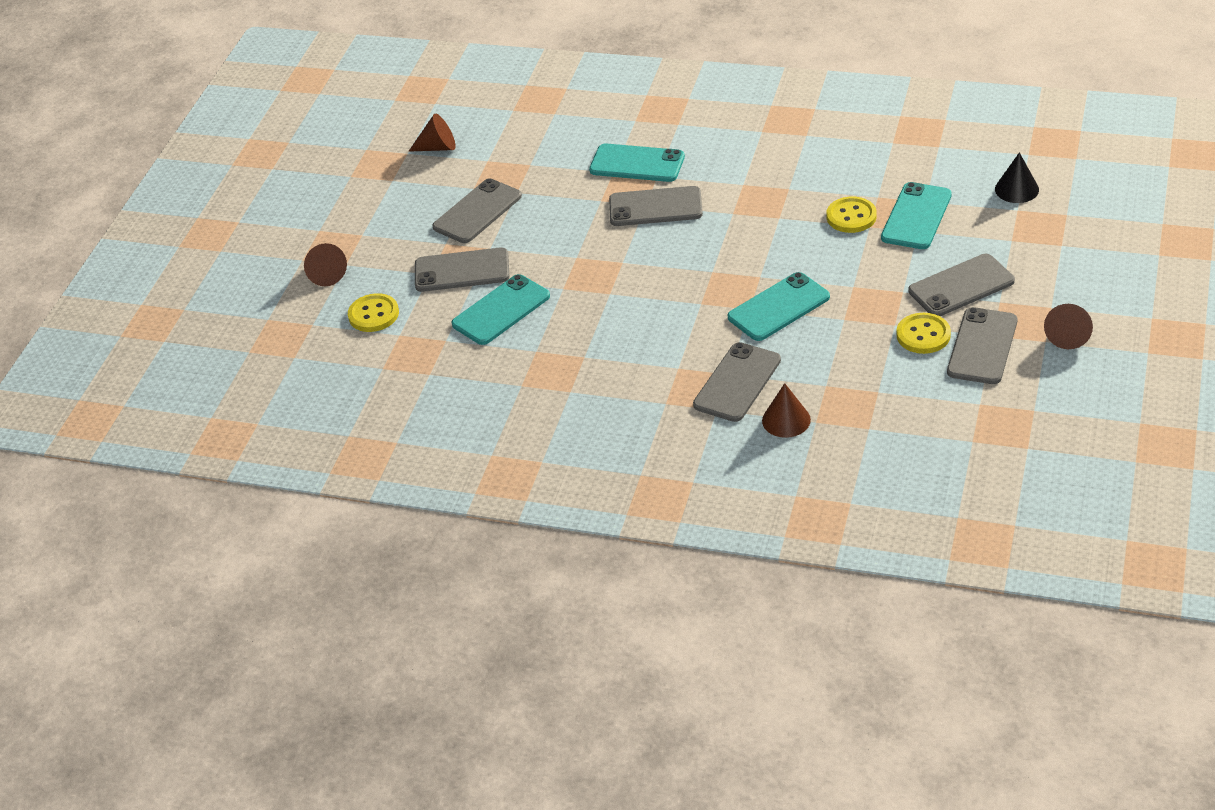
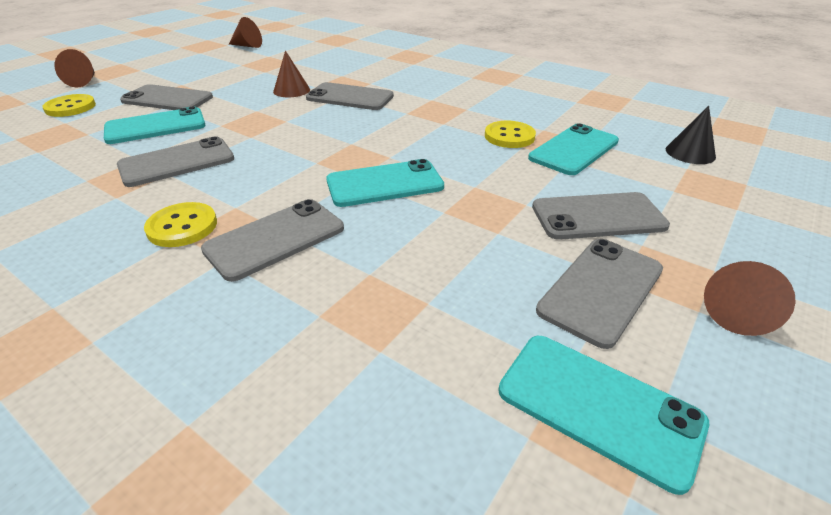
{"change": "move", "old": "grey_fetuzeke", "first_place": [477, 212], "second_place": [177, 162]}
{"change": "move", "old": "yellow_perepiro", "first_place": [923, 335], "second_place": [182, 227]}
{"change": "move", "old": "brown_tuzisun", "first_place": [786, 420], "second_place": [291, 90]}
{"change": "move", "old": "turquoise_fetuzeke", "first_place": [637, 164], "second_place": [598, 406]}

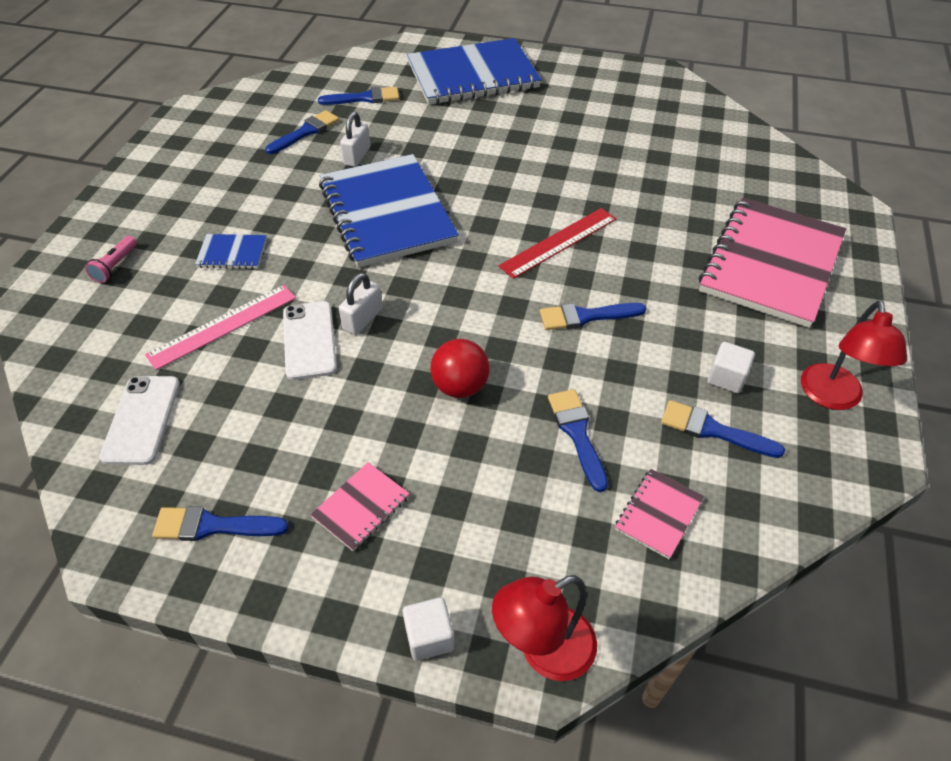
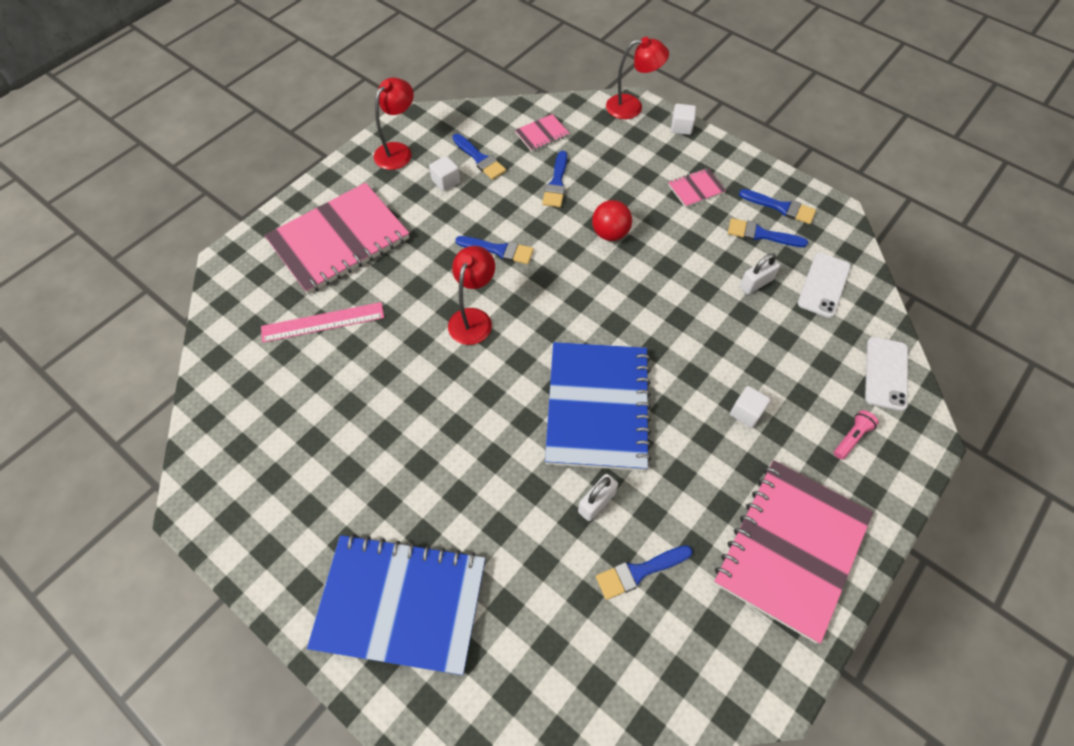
{"change": "move", "old": "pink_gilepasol", "first_place": [223, 326], "second_place": [323, 322]}
{"change": "replace", "old": "red_gilepasol", "new": "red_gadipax", "first_place": [558, 242], "second_place": [473, 318]}
{"change": "insert", "new": "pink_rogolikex", "second_place": [791, 549]}
{"change": "move", "old": "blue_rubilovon", "first_place": [364, 98], "second_place": [761, 234]}
{"change": "replace", "old": "blue_rogolikex", "new": "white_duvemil", "first_place": [232, 253], "second_place": [746, 412]}
{"change": "move", "old": "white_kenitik", "first_place": [363, 319], "second_place": [756, 283]}
{"change": "move", "old": "white_fetuzeke", "first_place": [309, 340], "second_place": [886, 373]}

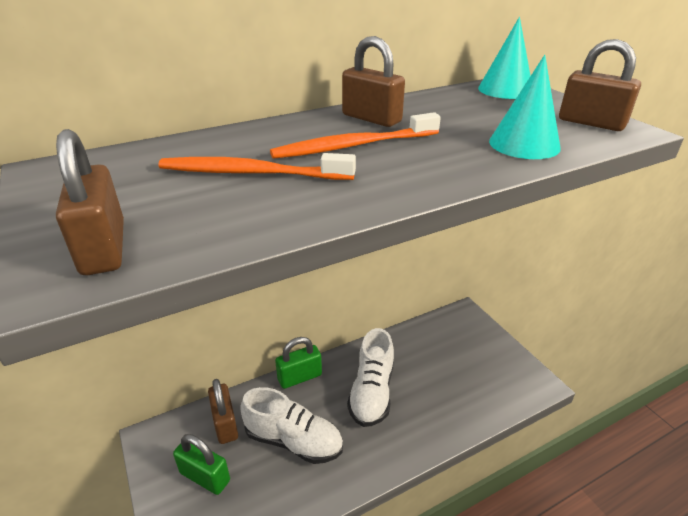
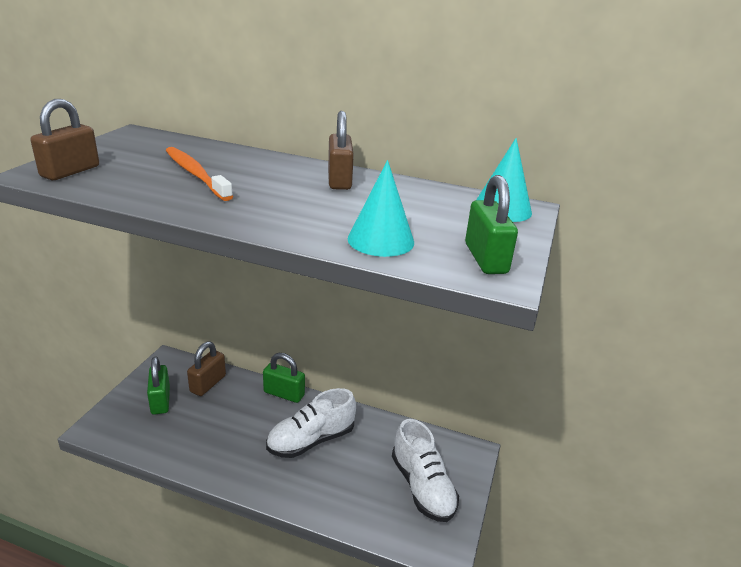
{"change": "move", "old": "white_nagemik", "first_place": [293, 441], "second_place": [422, 487]}
{"change": "recolor", "old": "brown_kenitik", "new": "green_kenitik", "first_place": [591, 123], "second_place": [485, 258]}
{"change": "delete", "old": "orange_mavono", "first_place": [353, 146]}

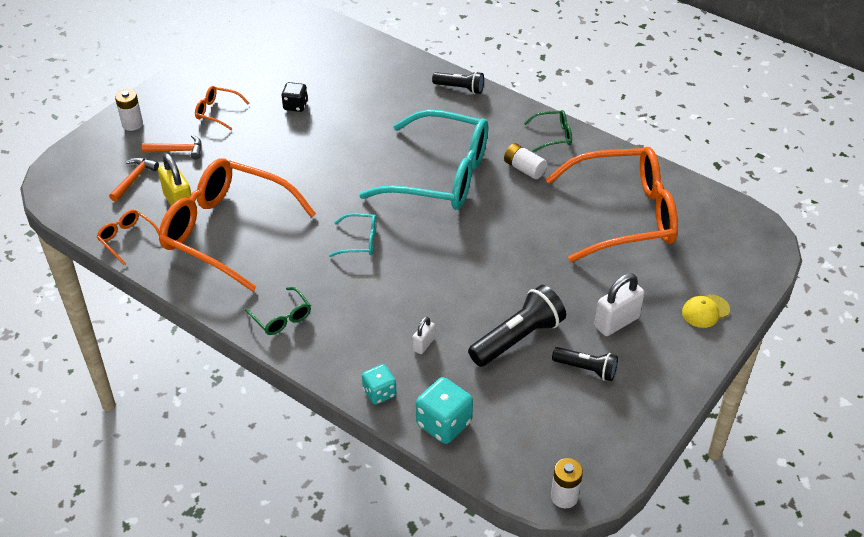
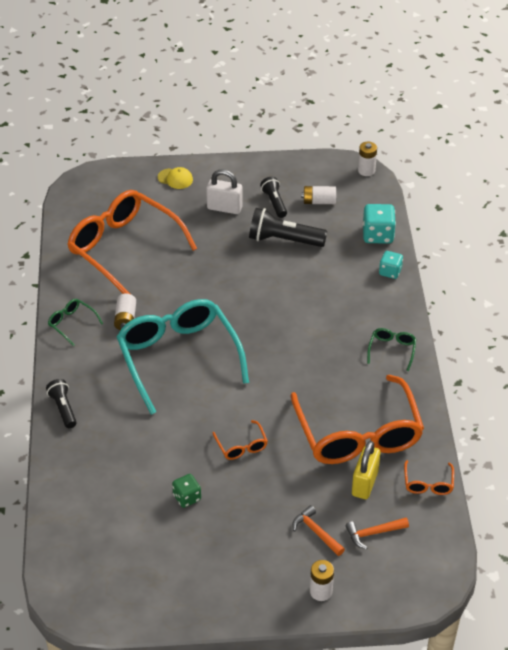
{"change": "recolor", "old": "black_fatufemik", "new": "green_fatufemik", "first_place": [295, 105], "second_place": [187, 497]}
{"change": "move", "old": "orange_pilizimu", "first_place": [217, 112], "second_place": [241, 446]}
{"change": "insert", "new": "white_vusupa", "second_place": [319, 201]}
{"change": "delete", "old": "turquoise_pilizimu", "first_place": [360, 241]}
{"change": "delete", "old": "white_kenitik", "first_place": [423, 344]}

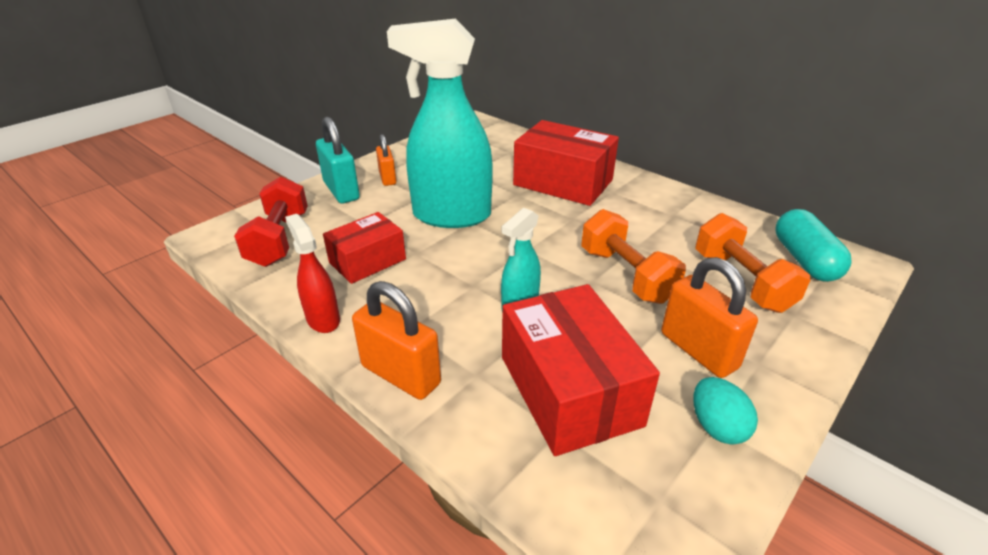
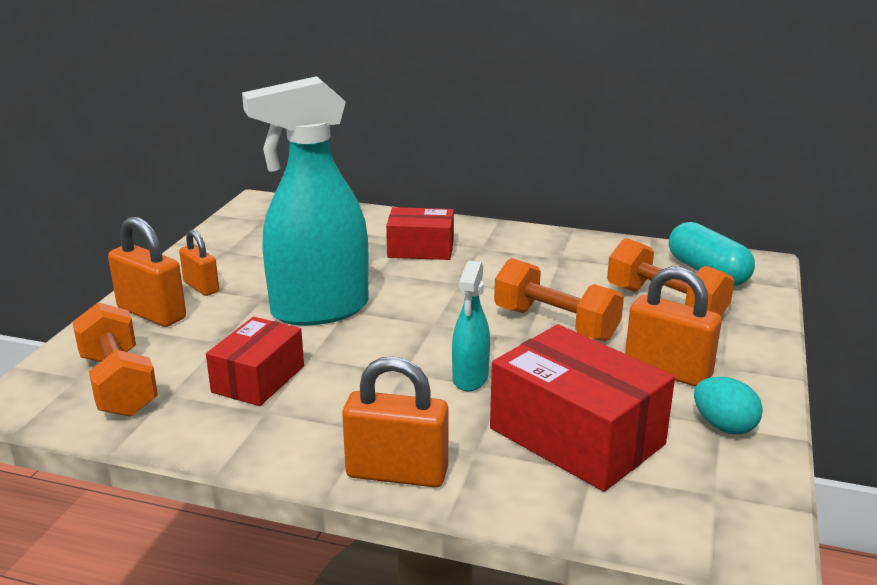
{"change": "recolor", "old": "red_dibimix", "new": "orange_dibimix", "first_place": [279, 239], "second_place": [118, 384]}
{"change": "recolor", "old": "turquoise_kenitik", "new": "orange_kenitik", "first_place": [341, 191], "second_place": [151, 313]}
{"change": "resize", "old": "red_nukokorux", "first_place": [563, 182], "second_place": [421, 249], "factor": 0.62}
{"change": "delete", "old": "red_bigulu", "first_place": [323, 319]}

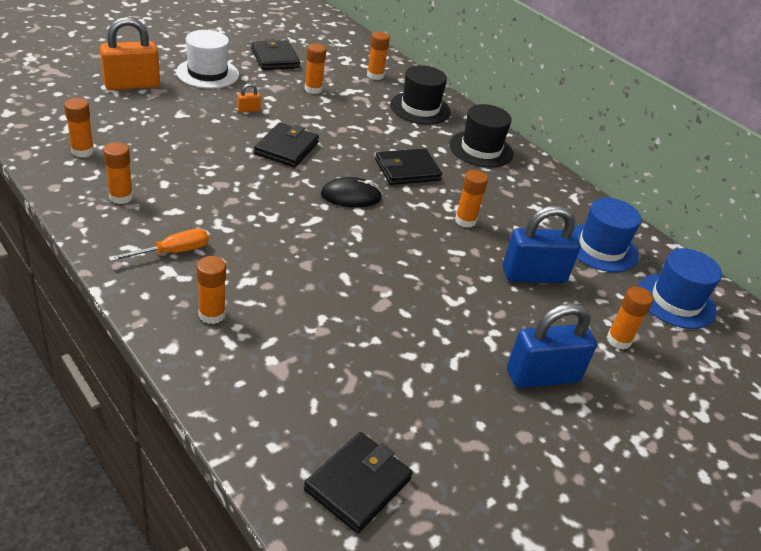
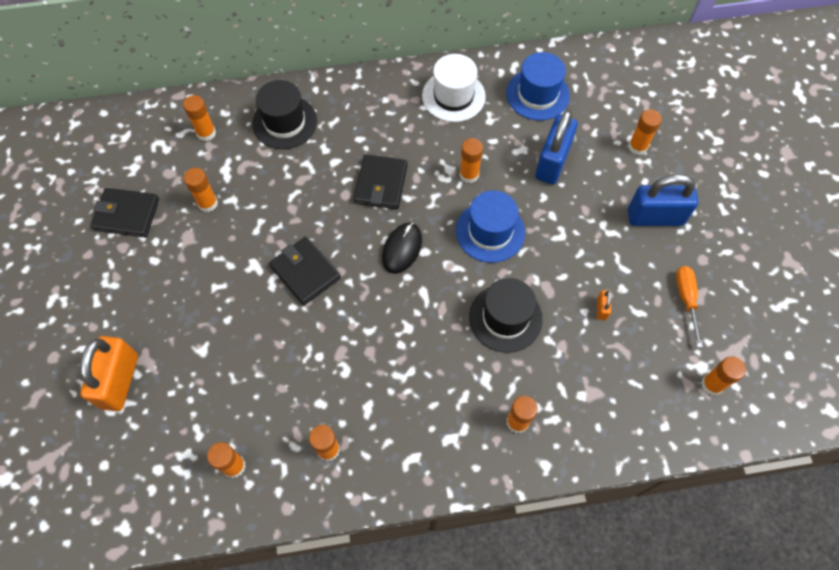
{"change": "move", "old": "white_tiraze", "first_place": [207, 73], "second_place": [453, 96]}
{"change": "move", "old": "blue_tiraze", "first_place": [676, 301], "second_place": [490, 231]}
{"change": "move", "old": "black_tiraze", "first_place": [481, 149], "second_place": [505, 318]}
{"change": "move", "old": "orange_kenitik", "first_place": [248, 110], "second_place": [601, 309]}
{"change": "rotate", "old": "blue_kenitik", "first_place": [542, 376], "second_place": [655, 217], "degrees": 75}
{"change": "move", "old": "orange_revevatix", "first_place": [172, 252], "second_place": [686, 299]}
{"change": "replace", "old": "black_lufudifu", "new": "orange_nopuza", "first_place": [358, 484], "second_place": [712, 384]}

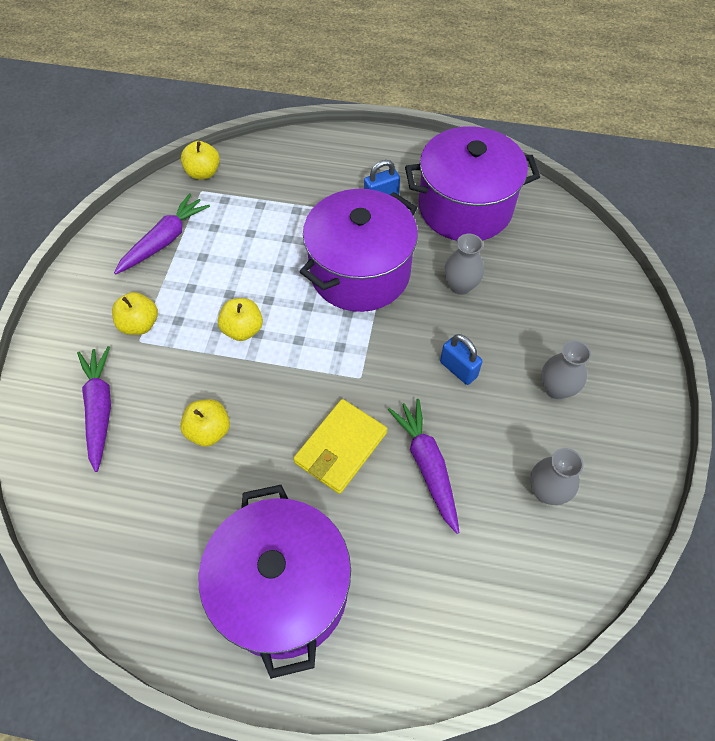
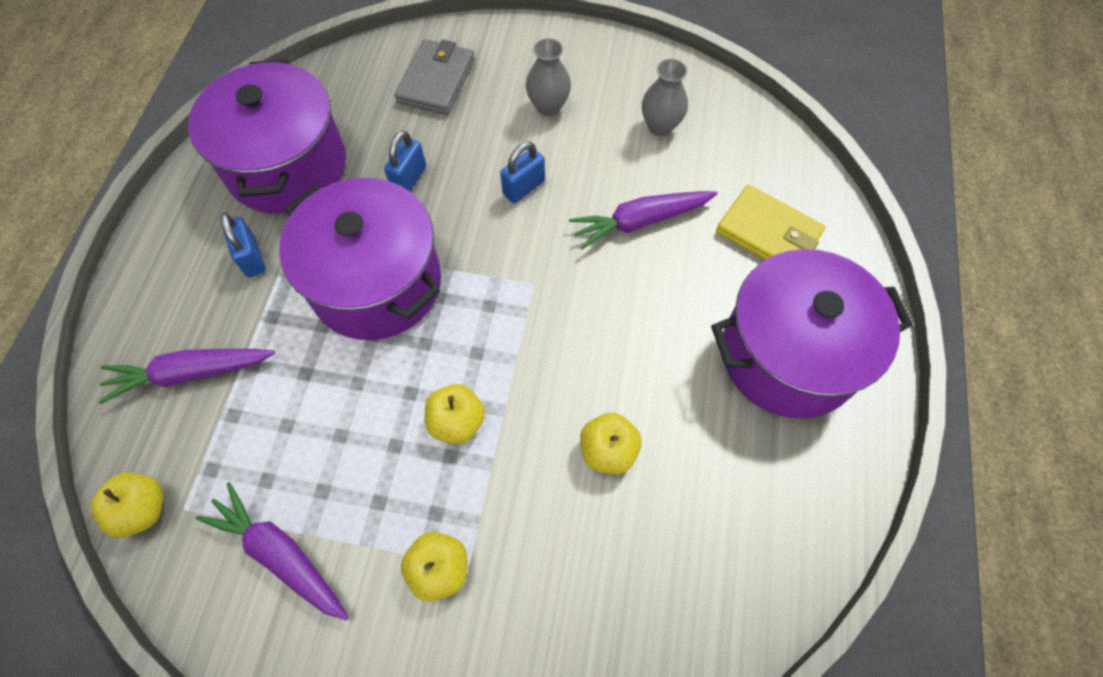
{"change": "move", "old": "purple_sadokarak", "first_place": [100, 409], "second_place": [190, 373]}
{"change": "replace", "old": "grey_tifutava", "new": "blue_kenitik", "first_place": [460, 286], "second_place": [409, 179]}
{"change": "insert", "new": "grey_lufudifu", "second_place": [436, 81]}
{"change": "move", "old": "yellow_lufudifu", "first_place": [340, 448], "second_place": [768, 233]}

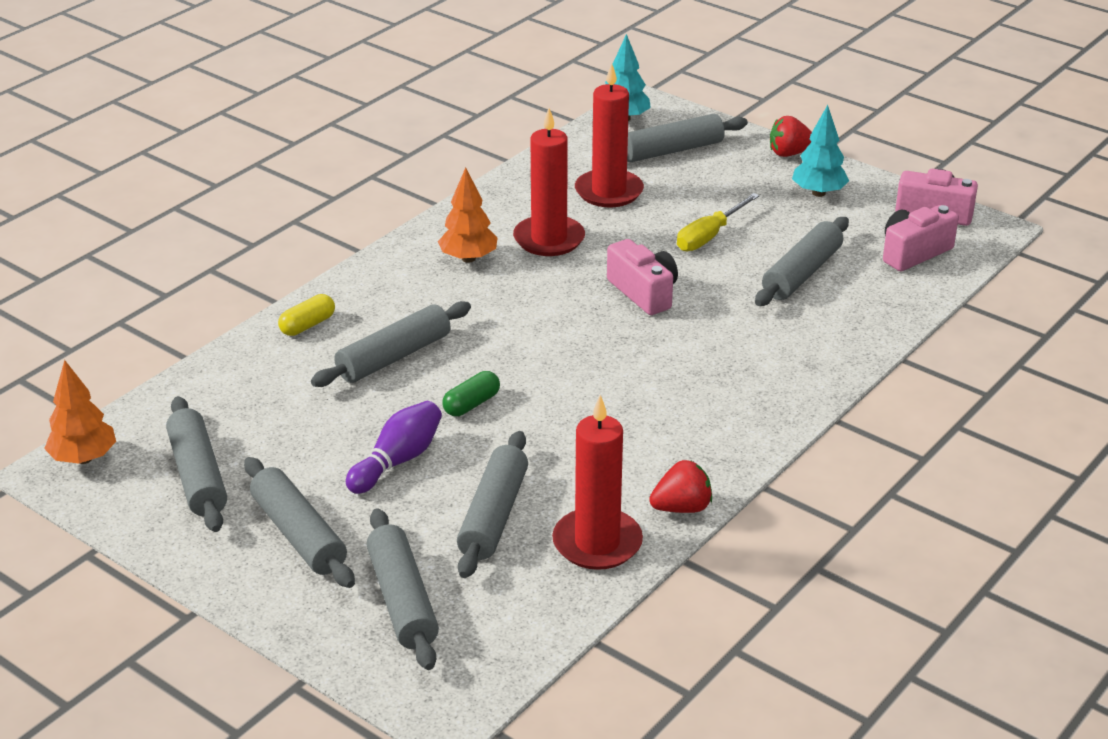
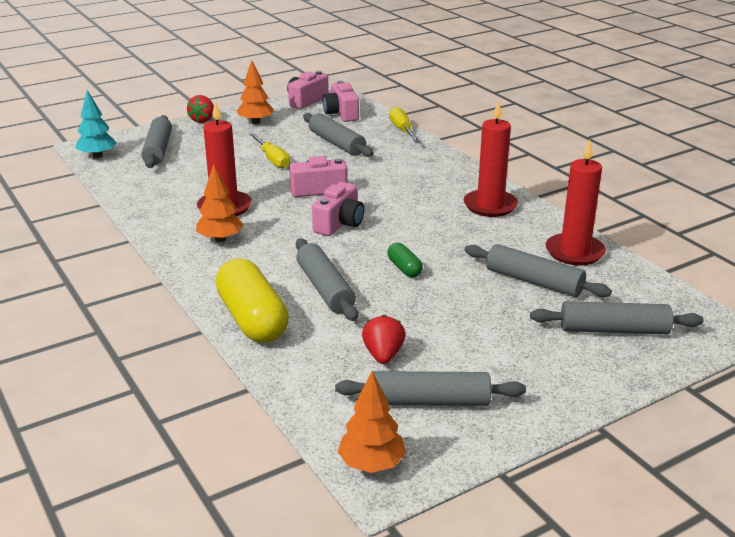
{"change": "resize", "old": "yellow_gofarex", "first_place": [307, 325], "second_place": [252, 319], "factor": 2.13}
{"change": "recolor", "old": "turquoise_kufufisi", "new": "orange_kufufisi", "first_place": [818, 193], "second_place": [255, 122]}
{"change": "insert", "new": "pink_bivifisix", "second_place": [339, 223]}
{"change": "move", "old": "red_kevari", "first_place": [682, 508], "second_place": [383, 355]}
{"change": "insert", "new": "yellow_revevatix", "second_place": [402, 130]}
{"change": "move", "old": "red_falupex", "first_place": [609, 192], "second_place": [490, 206]}
{"change": "delete", "old": "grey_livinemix", "first_place": [299, 534]}
{"change": "delete", "old": "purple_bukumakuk", "first_place": [397, 461]}

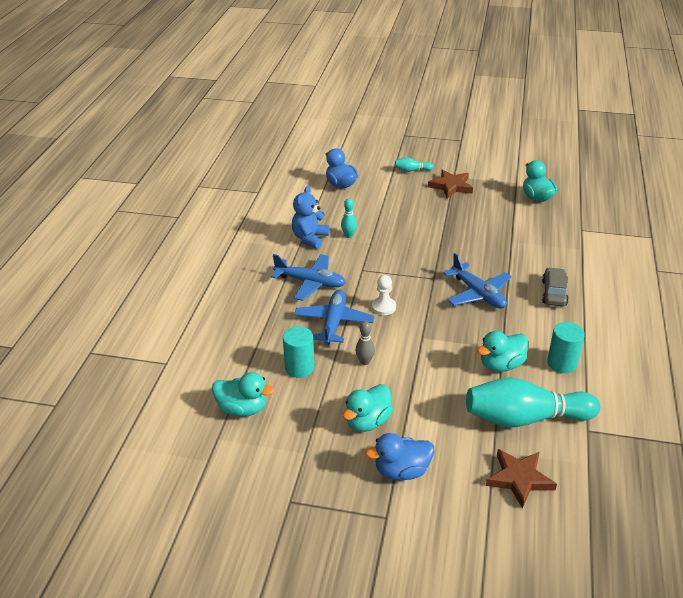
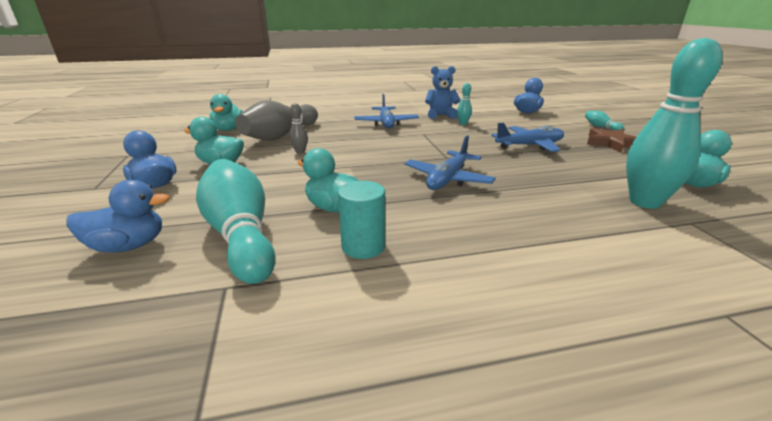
{"change": "replace", "old": "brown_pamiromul", "new": "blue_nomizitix", "first_place": [519, 479], "second_place": [129, 246]}
{"change": "replace", "old": "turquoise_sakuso", "new": "grey_bukumakuk", "first_place": [299, 367], "second_place": [281, 135]}
{"change": "move", "old": "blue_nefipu", "first_place": [334, 323], "second_place": [529, 146]}
{"change": "insert", "new": "turquoise_bukumakuk", "second_place": [644, 202]}
{"change": "delete", "old": "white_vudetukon", "first_place": [383, 307]}
{"change": "delete", "old": "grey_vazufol", "first_place": [554, 293]}

